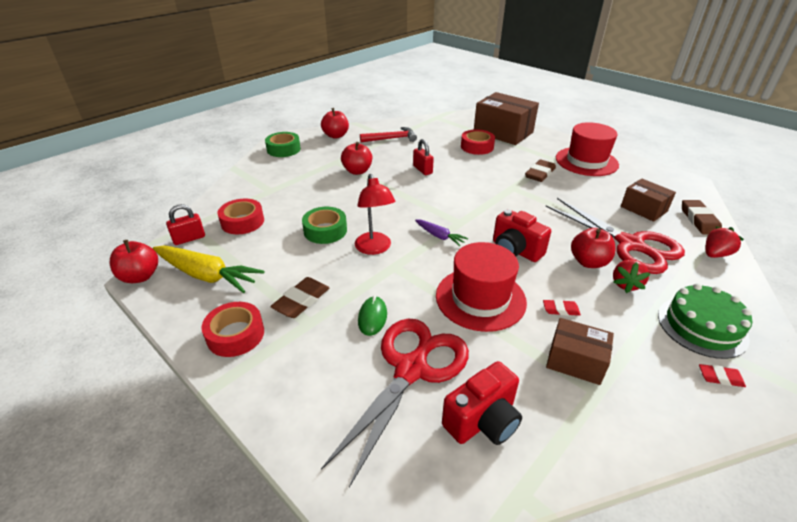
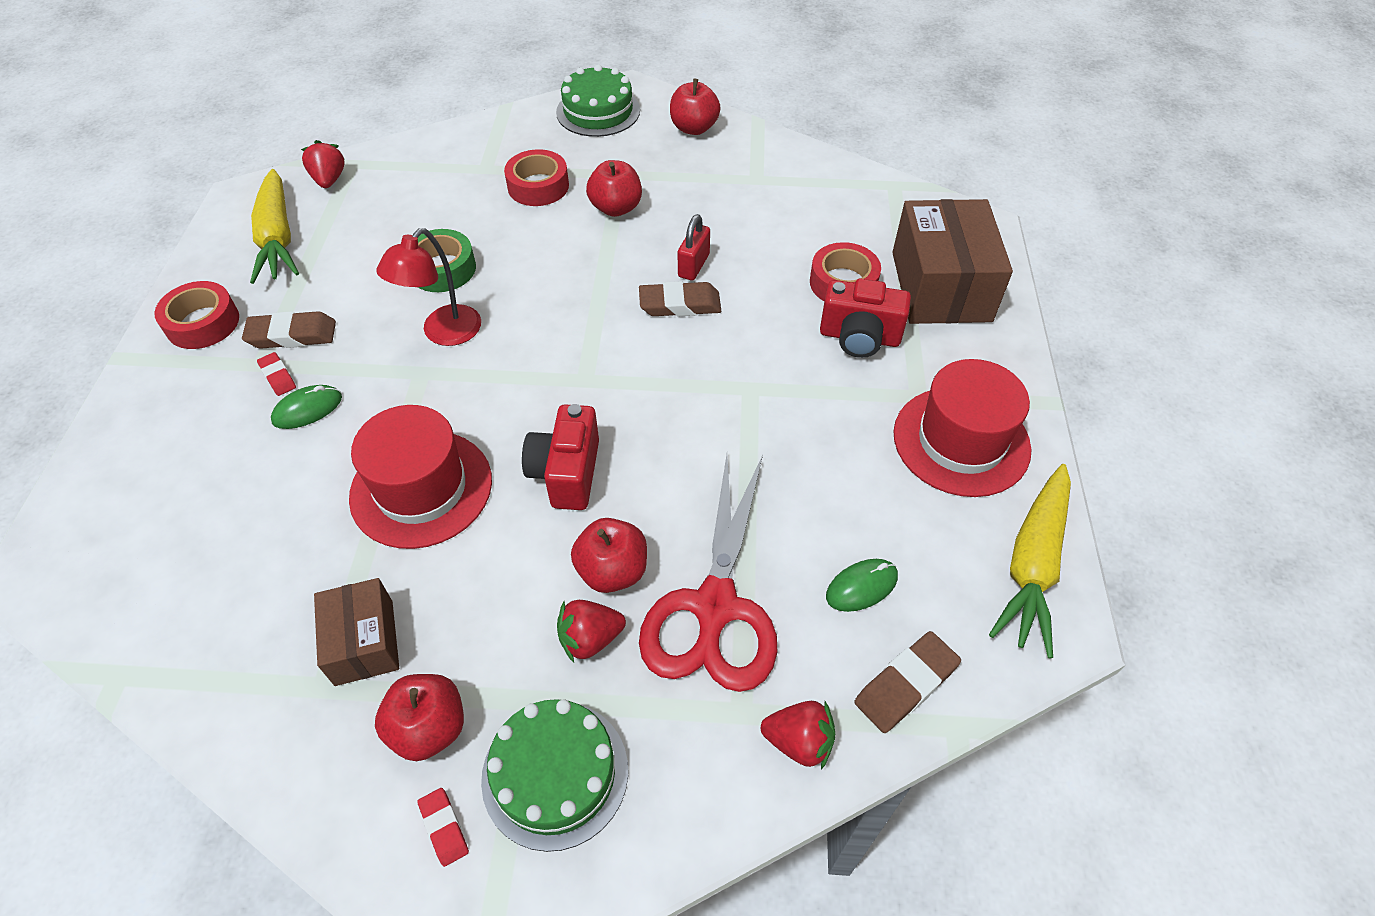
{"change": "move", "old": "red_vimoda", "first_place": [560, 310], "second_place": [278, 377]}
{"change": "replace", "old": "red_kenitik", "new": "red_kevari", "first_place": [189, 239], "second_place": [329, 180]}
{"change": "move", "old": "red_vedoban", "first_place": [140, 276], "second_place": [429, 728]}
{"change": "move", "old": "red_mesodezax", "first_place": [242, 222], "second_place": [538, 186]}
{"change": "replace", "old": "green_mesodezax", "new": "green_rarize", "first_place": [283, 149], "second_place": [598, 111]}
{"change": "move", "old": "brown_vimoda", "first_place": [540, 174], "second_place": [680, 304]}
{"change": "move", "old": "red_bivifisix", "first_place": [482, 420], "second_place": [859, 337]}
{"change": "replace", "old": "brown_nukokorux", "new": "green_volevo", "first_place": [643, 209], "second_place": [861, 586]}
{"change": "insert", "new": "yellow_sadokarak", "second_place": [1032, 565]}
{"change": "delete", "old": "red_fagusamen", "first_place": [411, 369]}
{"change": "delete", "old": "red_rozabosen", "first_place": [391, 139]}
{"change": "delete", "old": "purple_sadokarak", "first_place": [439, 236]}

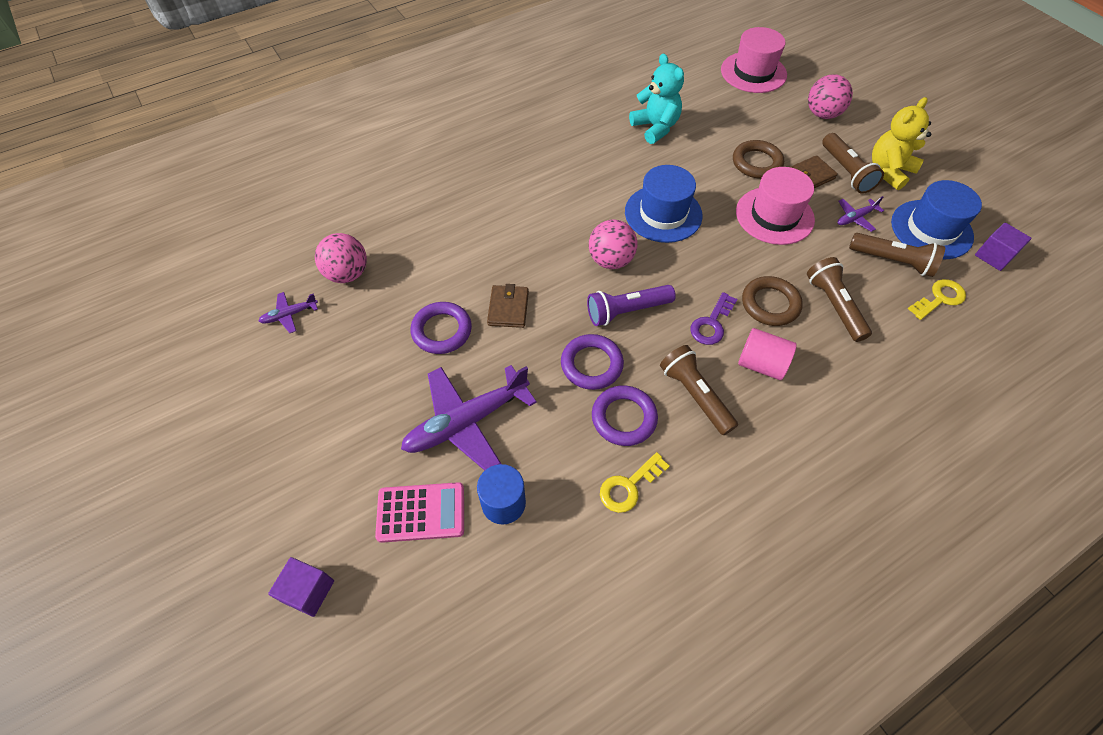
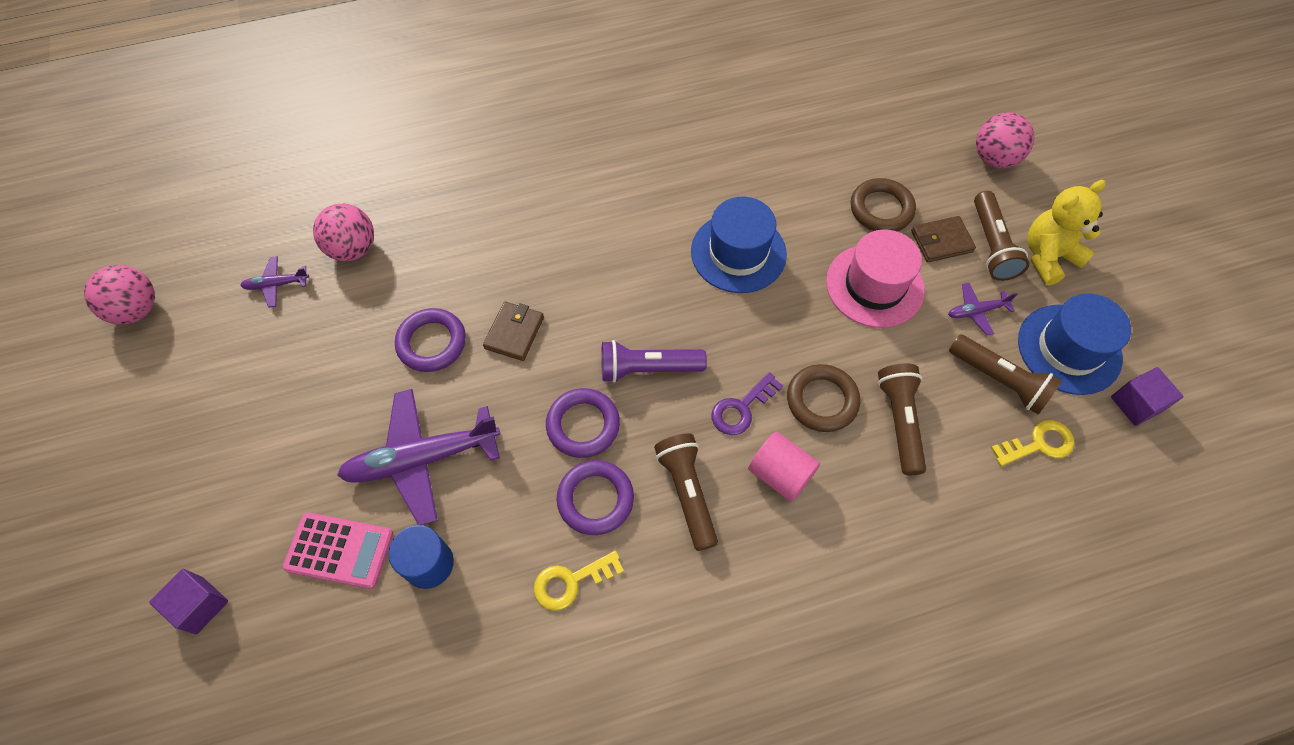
{"change": "move", "old": "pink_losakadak", "first_place": [611, 260], "second_place": [136, 310]}
{"change": "delete", "old": "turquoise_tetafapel", "first_place": [655, 127]}
{"change": "delete", "old": "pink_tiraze", "first_place": [753, 72]}

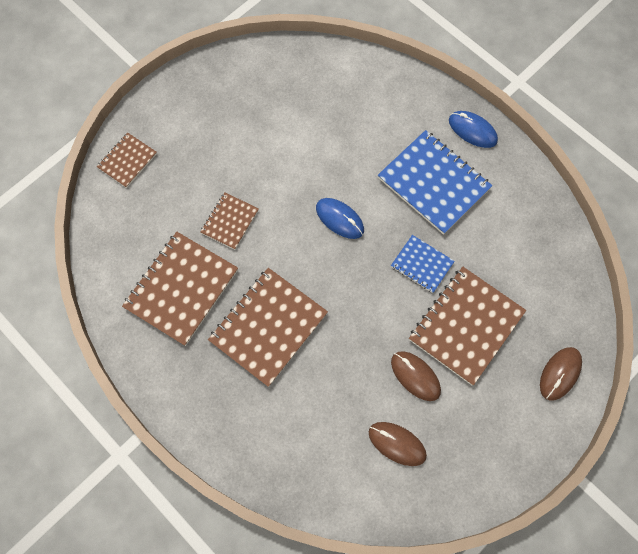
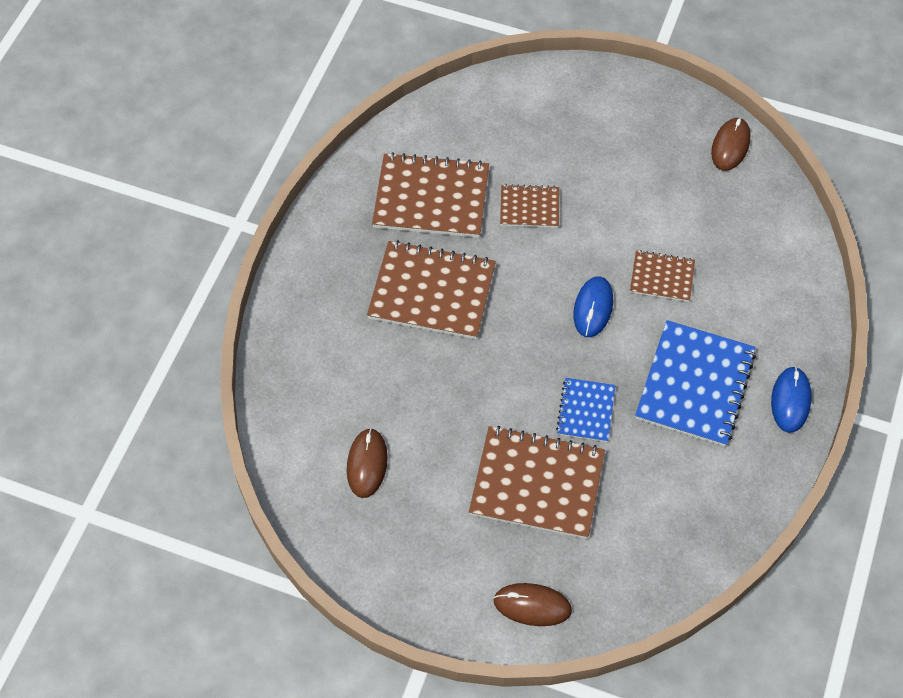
{"change": "move", "old": "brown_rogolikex", "first_place": [127, 161], "second_place": [662, 277]}
{"change": "move", "old": "brown_volevo", "first_place": [415, 376], "second_place": [730, 146]}

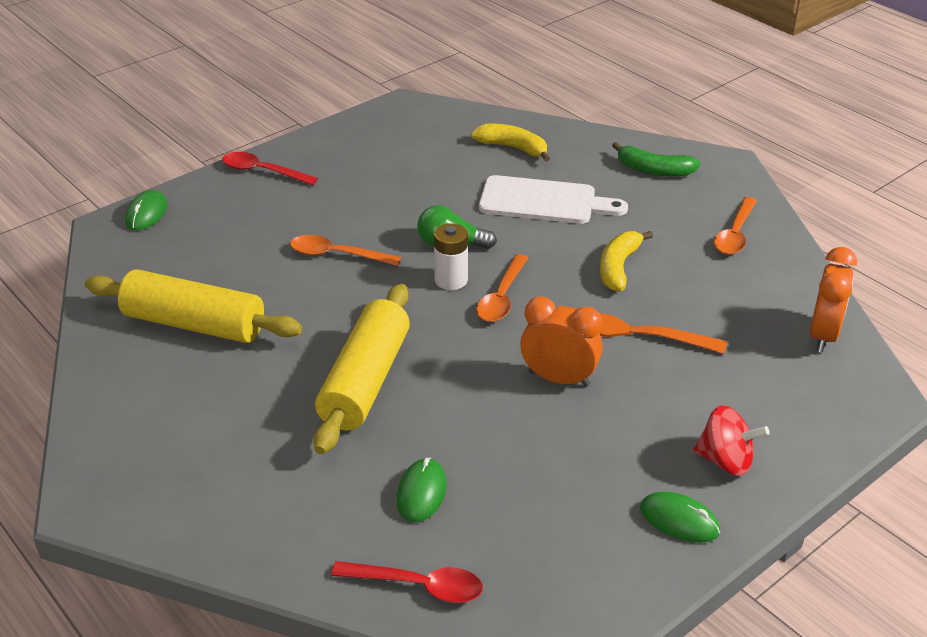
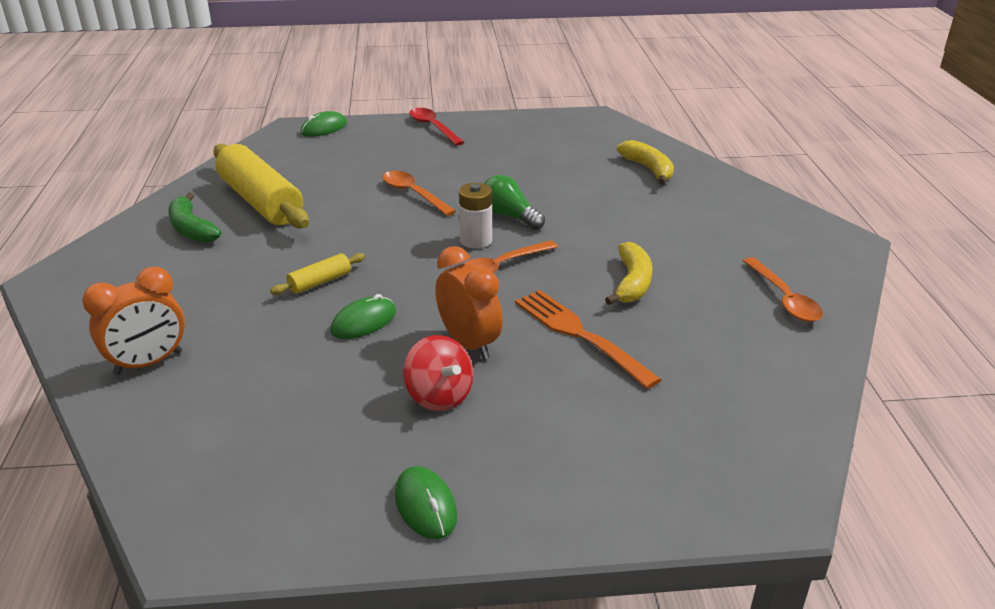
{"change": "move", "old": "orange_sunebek", "first_place": [823, 335], "second_place": [148, 363]}
{"change": "move", "old": "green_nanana", "first_place": [654, 170], "second_place": [191, 229]}
{"change": "resize", "old": "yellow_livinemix", "first_place": [366, 381], "second_place": [320, 282], "factor": 0.45}
{"change": "move", "old": "green_volevo", "first_place": [421, 492], "second_place": [364, 322]}
{"change": "move", "old": "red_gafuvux", "first_place": [725, 461], "second_place": [439, 396]}
{"change": "rotate", "old": "yellow_nanana", "first_place": [618, 267], "second_place": [632, 283], "degrees": 135}
{"change": "rotate", "old": "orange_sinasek", "first_place": [735, 234], "second_place": [784, 298], "degrees": -75}
{"change": "delete", "old": "red_sinasek", "first_place": [418, 586]}
{"change": "delete", "old": "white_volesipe", "first_place": [544, 201]}

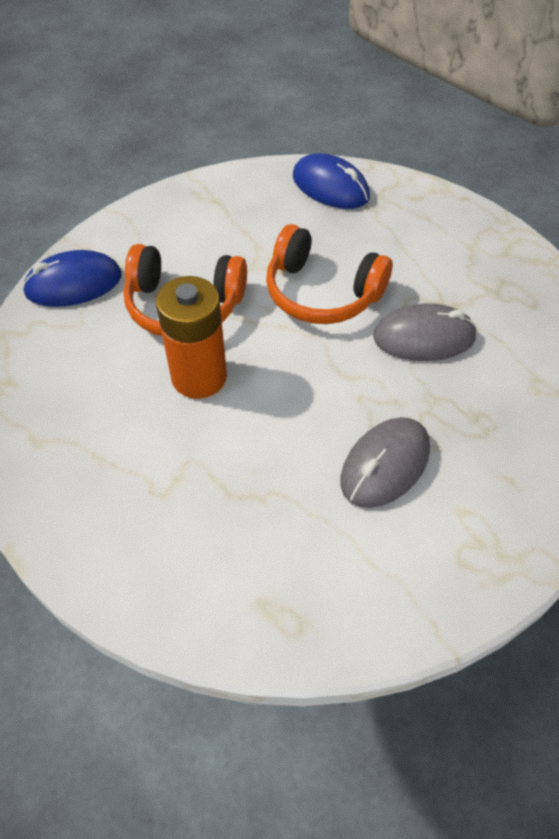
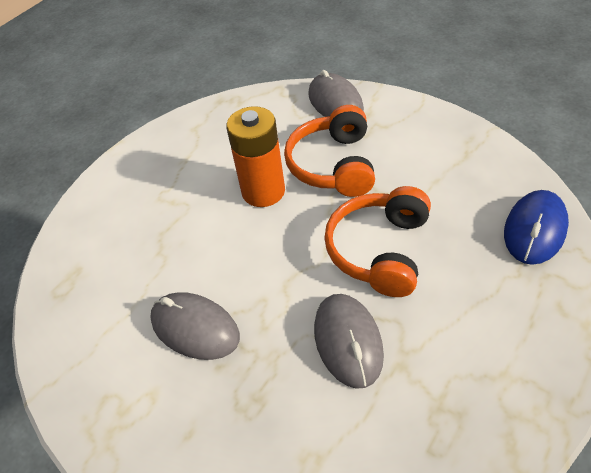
{"change": "recolor", "old": "blue_volevo", "new": "grey_volevo", "first_place": [73, 284], "second_place": [335, 102]}

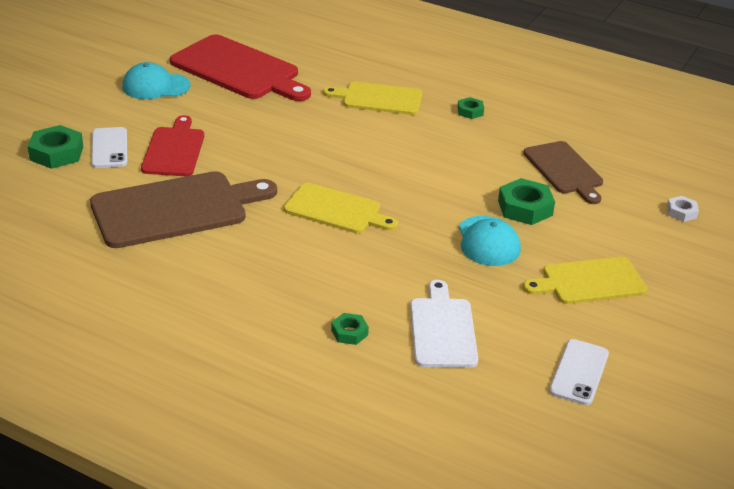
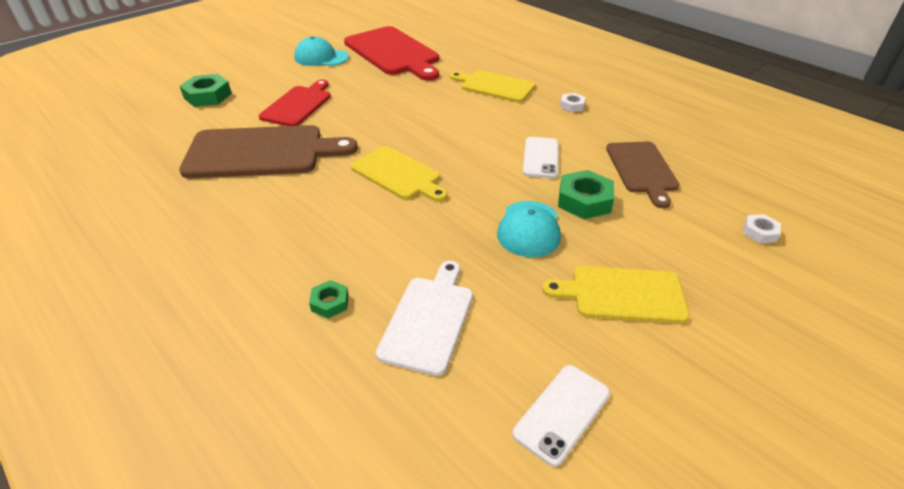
{"change": "move", "old": "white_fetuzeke", "first_place": [109, 148], "second_place": [540, 158]}
{"change": "recolor", "old": "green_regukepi", "new": "white_regukepi", "first_place": [470, 111], "second_place": [572, 105]}

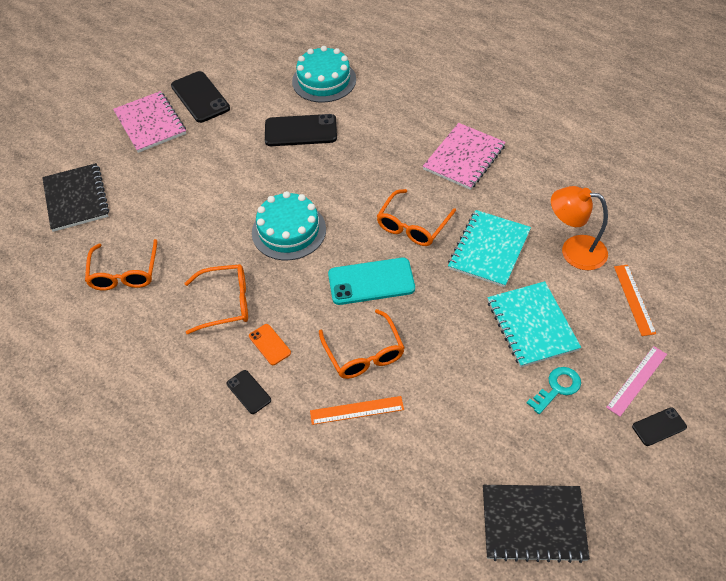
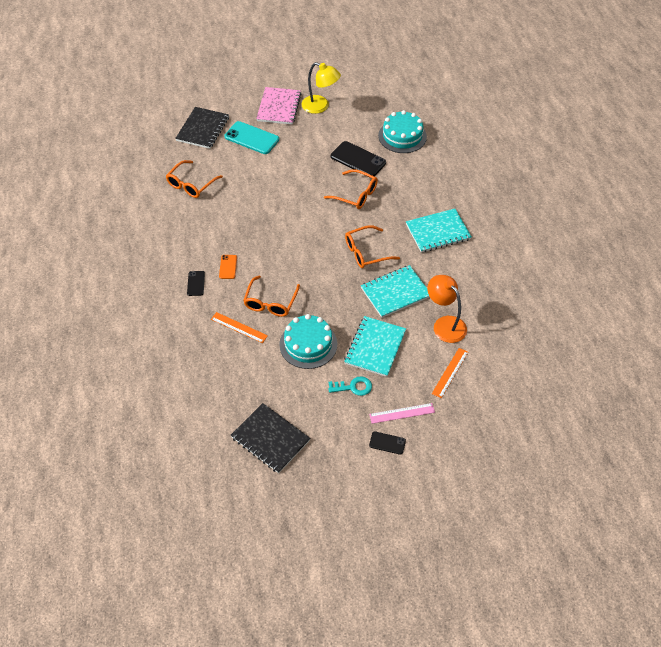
{"change": "move", "old": "turquoise_fetuzeke", "first_place": [371, 281], "second_place": [252, 138]}
{"change": "move", "old": "turquoise_rarize", "first_place": [289, 231], "second_place": [308, 344]}
{"change": "replace", "old": "black_fetuzeke", "new": "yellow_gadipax", "first_place": [200, 97], "second_place": [320, 106]}
{"change": "move", "old": "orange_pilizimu", "first_place": [225, 303], "second_place": [355, 194]}
{"change": "recolor", "old": "pink_rogolikex", "new": "turquoise_rogolikex", "first_place": [464, 158], "second_place": [438, 232]}

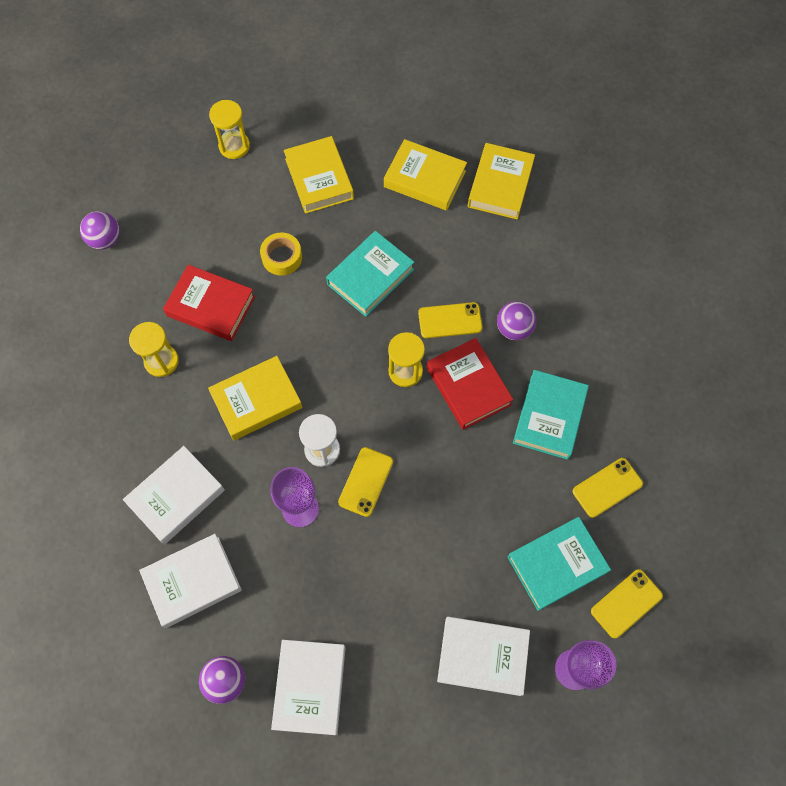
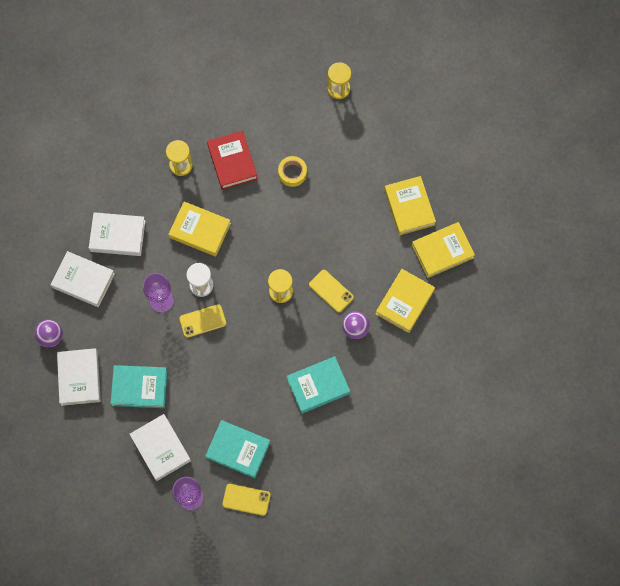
{"change": "rotate", "old": "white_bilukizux", "first_place": [310, 687], "second_place": [79, 378], "degrees": -60}
{"change": "move", "old": "turquoise_bilukizux", "first_place": [370, 277], "second_place": [139, 387]}
{"change": "move", "old": "yellow_bilukizux", "first_place": [319, 179], "second_place": [405, 302]}
{"change": "delete", "old": "purple_losakadak", "first_place": [105, 240]}
{"change": "delete", "old": "red_bilukizux", "first_place": [468, 386]}
{"change": "delete", "old": "yellow_fetuzeke", "first_place": [607, 487]}

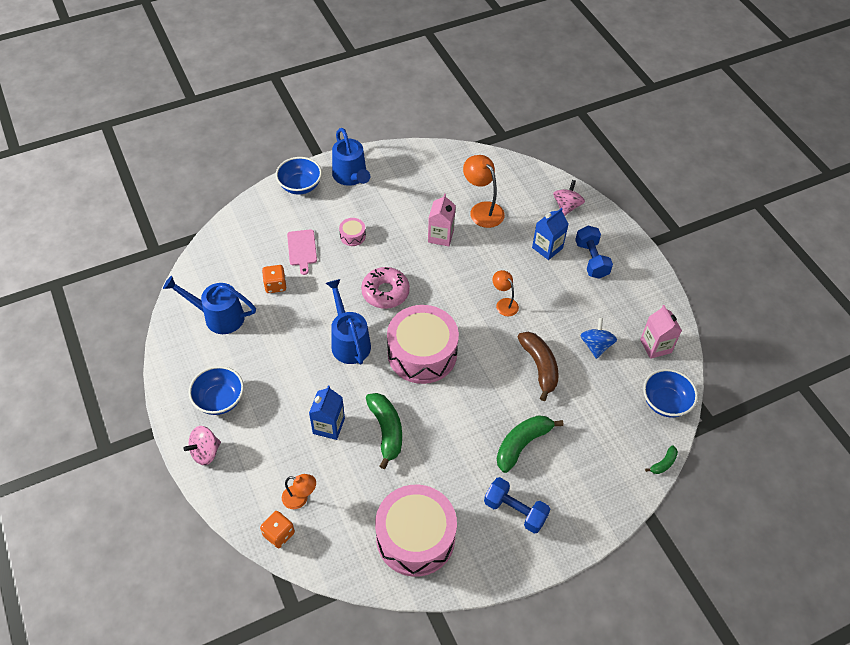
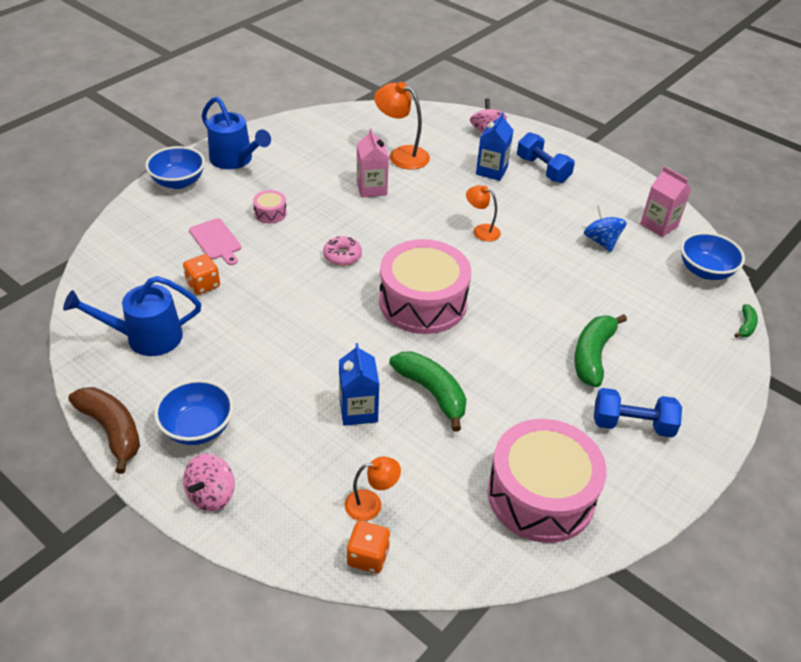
{"change": "move", "old": "brown_nanana", "first_place": [539, 367], "second_place": [112, 431]}
{"change": "resize", "old": "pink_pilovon", "first_place": [385, 292], "second_place": [342, 255], "factor": 0.64}
{"change": "delete", "old": "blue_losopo", "first_place": [348, 341]}

